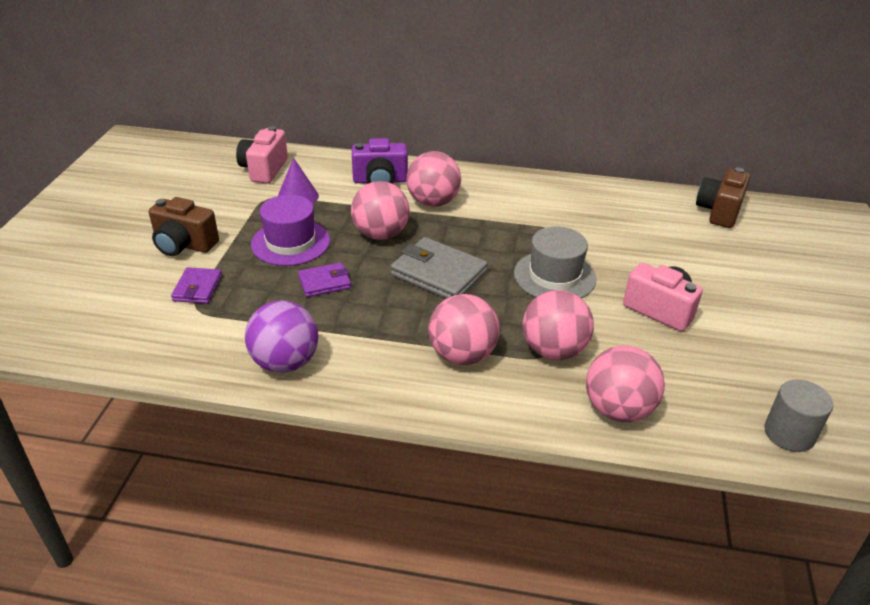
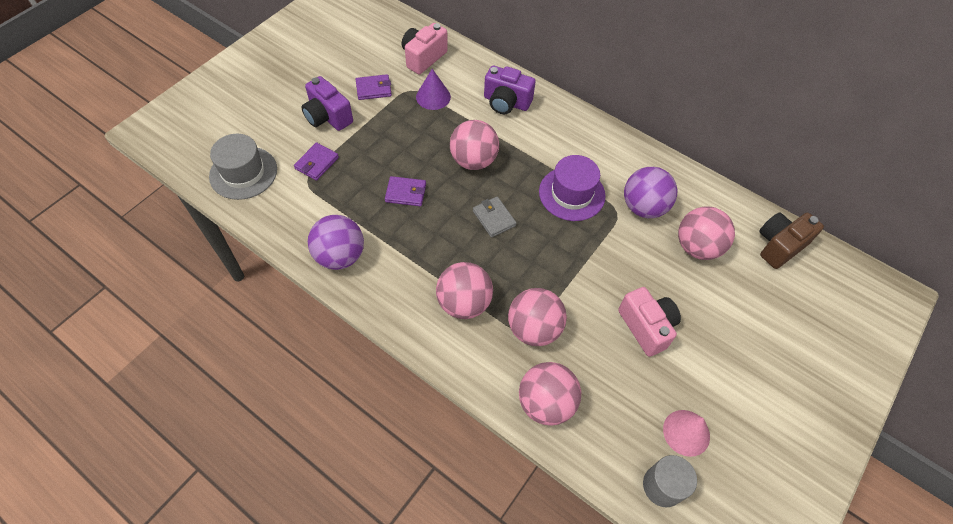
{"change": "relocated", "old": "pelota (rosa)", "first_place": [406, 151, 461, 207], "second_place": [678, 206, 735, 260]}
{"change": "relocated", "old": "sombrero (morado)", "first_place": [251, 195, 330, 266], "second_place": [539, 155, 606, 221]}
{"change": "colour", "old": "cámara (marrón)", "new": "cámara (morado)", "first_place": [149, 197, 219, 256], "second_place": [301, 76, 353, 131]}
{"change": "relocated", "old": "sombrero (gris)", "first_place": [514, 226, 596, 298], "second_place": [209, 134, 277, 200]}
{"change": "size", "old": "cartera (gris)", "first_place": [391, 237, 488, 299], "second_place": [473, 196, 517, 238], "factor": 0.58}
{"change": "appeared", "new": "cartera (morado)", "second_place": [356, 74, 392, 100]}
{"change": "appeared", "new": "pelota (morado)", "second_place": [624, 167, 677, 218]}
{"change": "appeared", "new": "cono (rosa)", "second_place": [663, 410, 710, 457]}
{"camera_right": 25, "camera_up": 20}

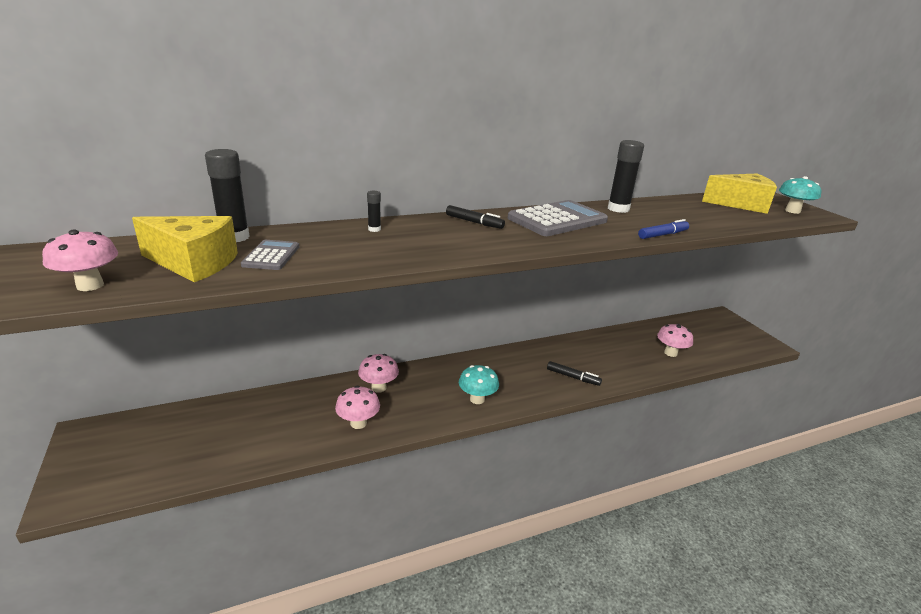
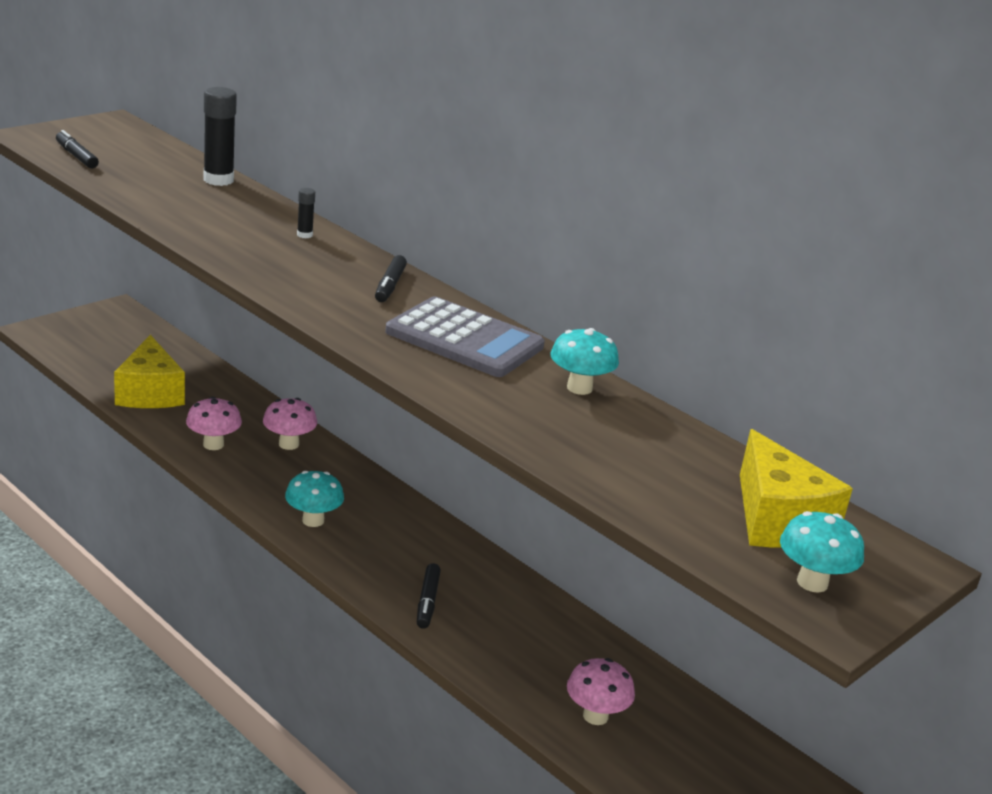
{"change": "exchanged", "old": "barra de pegamento (negro)", "new": "seta (turquesa)", "first_place": [608, 140, 644, 213], "second_place": [550, 328, 619, 395]}
{"change": "relocated", "old": "queso (amarillo)", "first_place": [132, 216, 238, 282], "second_place": [114, 335, 185, 408]}
{"change": "missing", "old": "rotulador (azul)", "first_place": [638, 219, 689, 239]}
{"change": "exchanged", "old": "seta (rosa)", "new": "rotulador (negro)", "first_place": [42, 229, 118, 291], "second_place": [56, 130, 99, 168]}
{"change": "missing", "old": "calculadora (gris)", "first_place": [241, 240, 299, 270]}
{"camera_right": 65, "camera_up": 0}

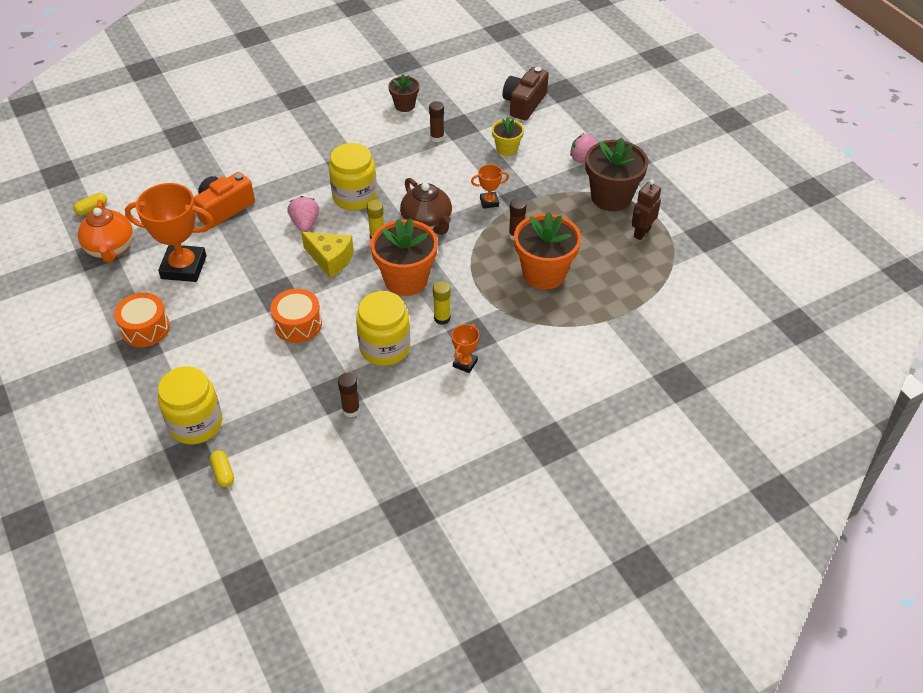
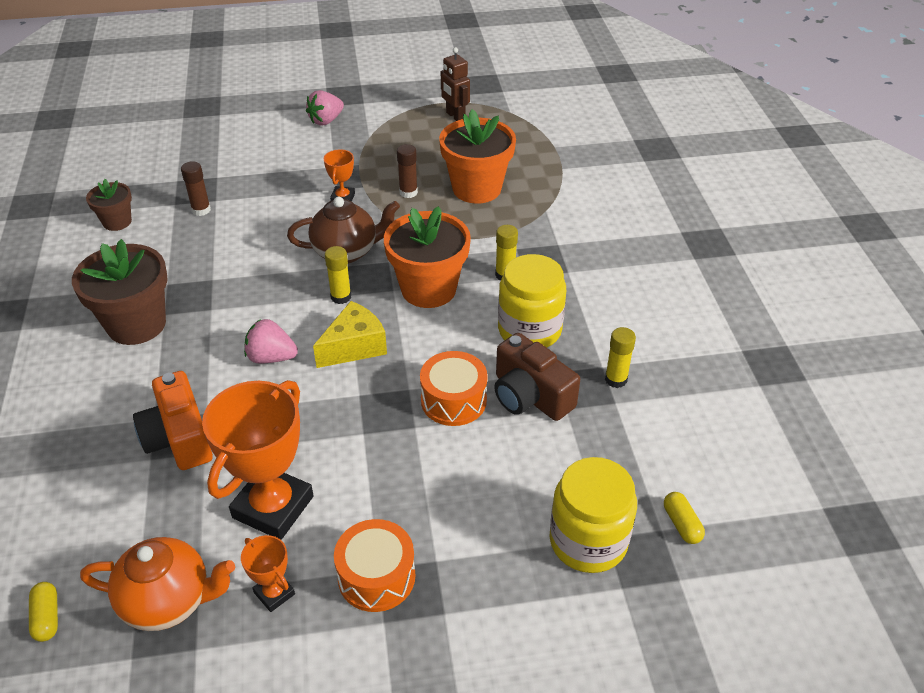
{"change": "relocated", "old": "cámara (marrón)", "first_place": [502, 67, 549, 120], "second_place": [494, 333, 580, 421]}
{"change": "missing", "old": "maceta (amarillo)", "first_place": [492, 117, 524, 156]}
{"change": "relocated", "old": "maceta (marrón)", "first_place": [585, 138, 649, 211], "second_place": [72, 239, 168, 345]}
{"change": "missing", "old": "tarro (amarillo)", "first_place": [329, 143, 377, 210]}
{"change": "relocated", "old": "trofeo (naranja)", "first_place": [451, 324, 479, 373], "second_place": [241, 535, 295, 612]}
{"change": "colour", "old": "barra de pegamento (marrón)", "new": "barra de pegamento (amarillo)", "first_place": [338, 373, 360, 417], "second_place": [605, 327, 636, 388]}
{"change": "spun", "old": "cápsula (amarillo)", "first_place": [210, 450, 234, 487], "second_place": [664, 492, 705, 544], "degrees": 75}
{"camera_right": -70, "camera_up": -5}

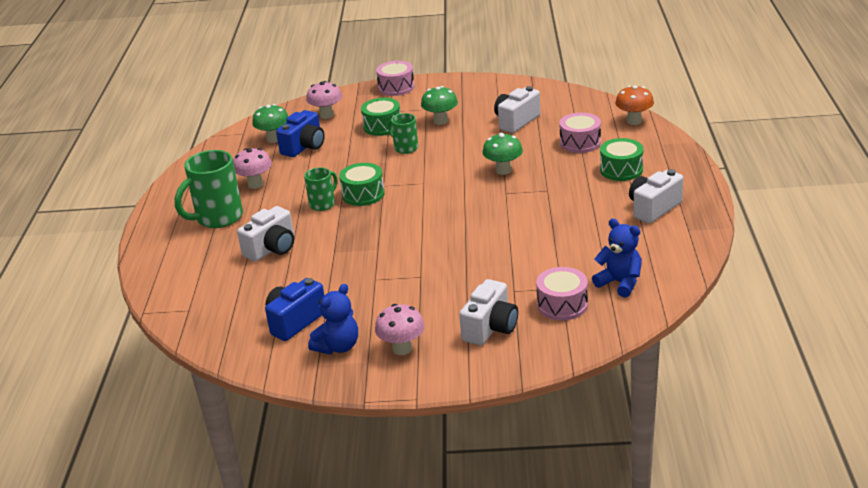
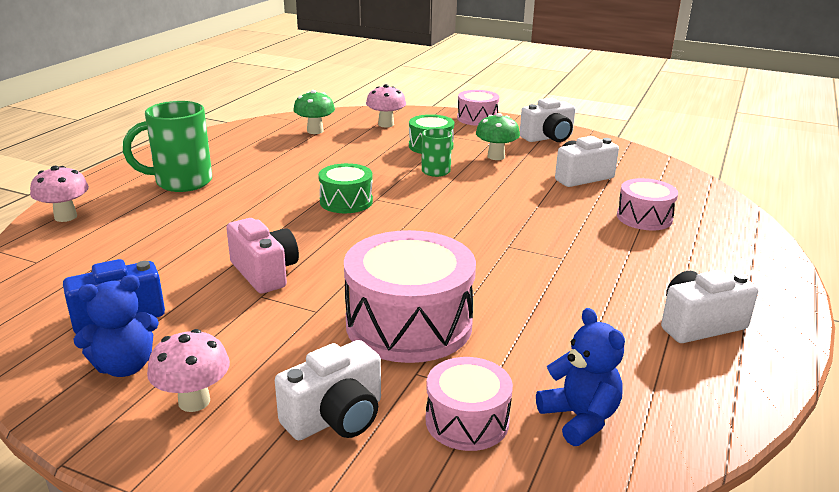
{"change": "missing", "old": "seta (naranja)", "first_place": [615, 85, 654, 125]}
{"change": "missing", "old": "cámara (azul)", "first_place": [276, 110, 325, 157]}
{"change": "missing", "old": "seta (verde)", "first_place": [483, 133, 523, 175]}
{"change": "missing", "old": "tambor (verde)", "first_place": [600, 138, 644, 181]}
{"change": "relocated", "old": "seta (rosa)", "first_place": [233, 148, 272, 189], "second_place": [30, 166, 89, 222]}
{"change": "missing", "old": "taza (verde)", "first_place": [304, 167, 338, 211]}
{"change": "relocated", "old": "cámara (blanco)", "first_place": [237, 206, 294, 262], "second_place": [520, 98, 575, 142]}
{"change": "appeared", "new": "cámara (rosa)", "second_place": [226, 218, 299, 294]}
{"change": "appeared", "new": "tambor (rosa)", "second_place": [344, 230, 476, 363]}
{"camera_right": 20, "camera_up": -5}

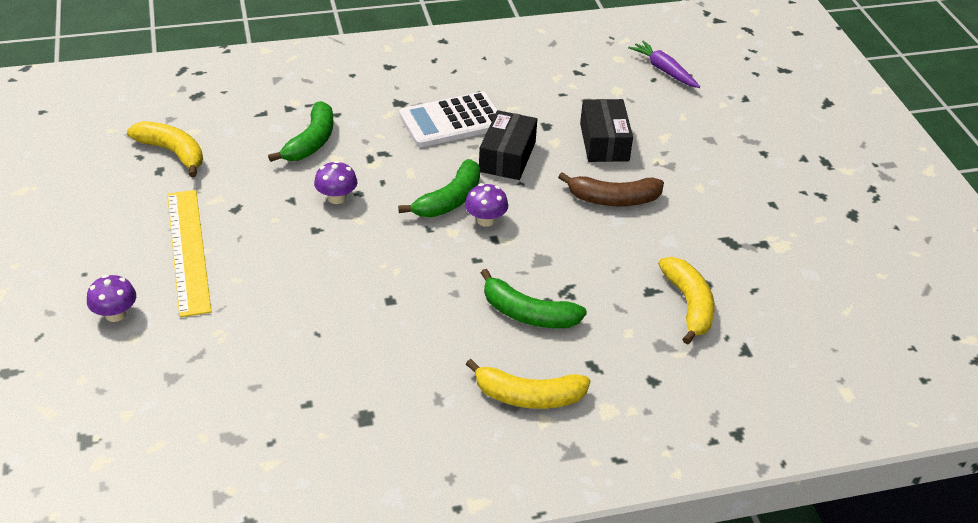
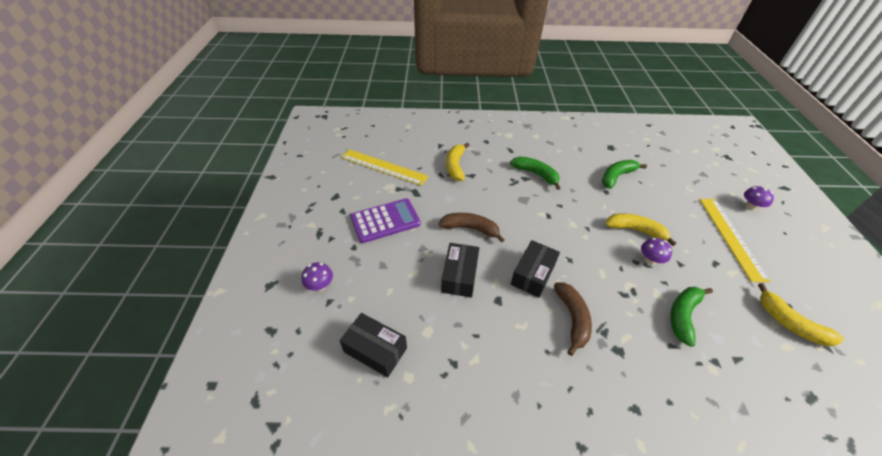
{"change": "exchanged", "old": "zanahoria (morado)", "new": "caja (negro)", "first_place": [628, 41, 700, 88], "second_place": [340, 313, 407, 378]}
{"change": "exchanged", "old": "calculadora (blanco)", "new": "plátano (marrón)", "first_place": [399, 92, 498, 147], "second_place": [554, 282, 592, 356]}
{"change": "relocated", "old": "plátano (verde)", "first_place": [398, 159, 480, 217], "second_place": [602, 160, 647, 189]}
{"change": "relocated", "old": "seta (morado)", "first_place": [465, 183, 508, 227], "second_place": [301, 262, 333, 291]}
{"change": "relocated", "old": "plátano (amarillo)", "first_place": [466, 359, 591, 409], "second_place": [605, 214, 676, 246]}
{"change": "appeared", "new": "regla (amarillo)", "second_place": [341, 149, 429, 186]}
{"change": "appeared", "new": "calculadora (morado)", "second_place": [350, 198, 421, 243]}
{"camera_right": -165, "camera_up": 5}

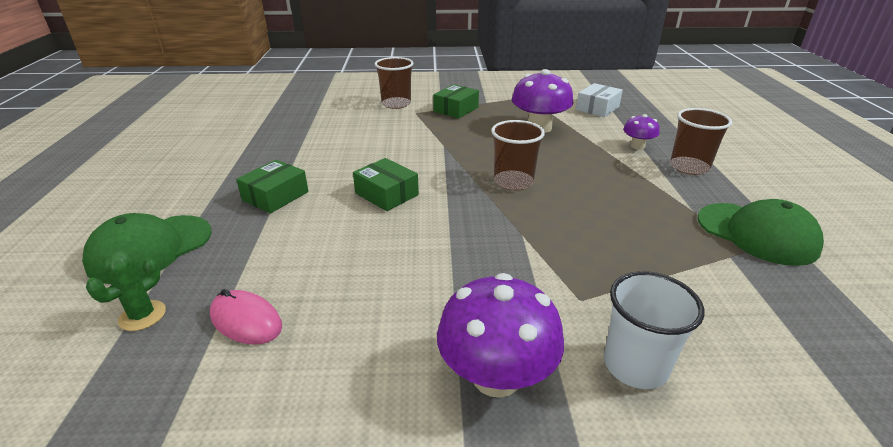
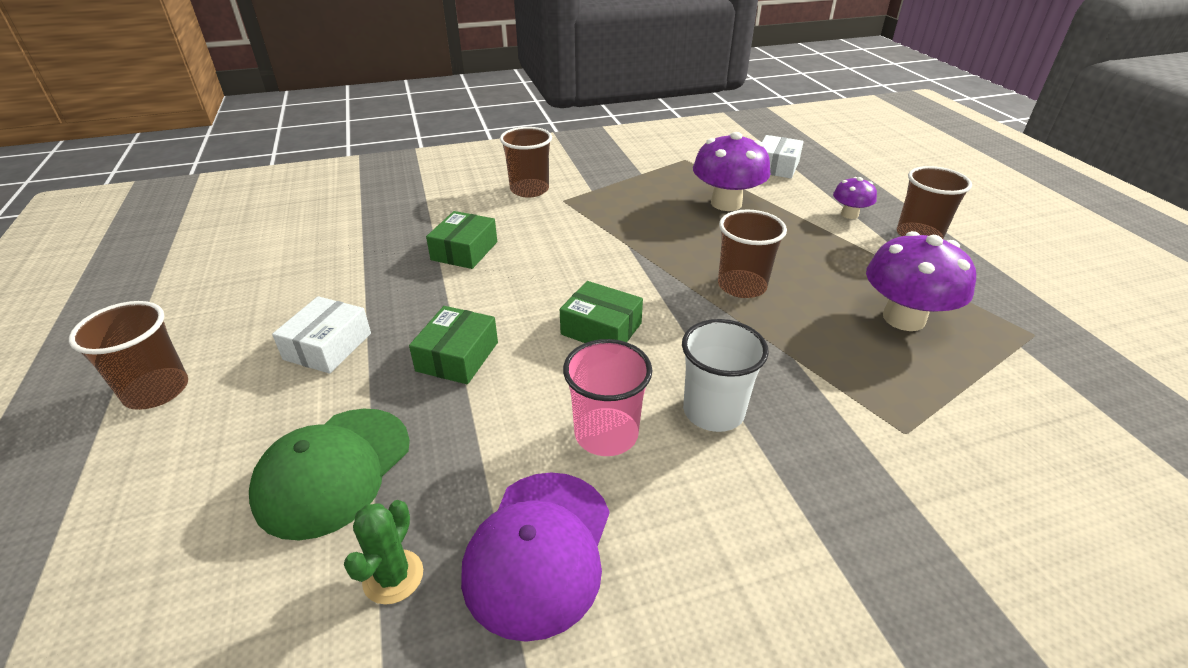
{"change": "relocated", "old": "caja (verde)", "first_place": [433, 84, 479, 119], "second_place": [426, 211, 497, 269]}
{"change": "missing", "old": "gorra (verde)", "first_place": [698, 199, 824, 266]}
{"change": "relocated", "old": "vaso (blanco)", "first_place": [604, 271, 705, 389], "second_place": [682, 319, 769, 432]}
{"change": "relocated", "old": "seta (morado)", "first_place": [437, 273, 564, 398], "second_place": [866, 231, 976, 331]}
{"change": "exchanged", "old": "ratón (rosa)", "new": "gorra (morado)", "first_place": [210, 289, 282, 345], "second_place": [461, 472, 609, 642]}
{"change": "appeared", "new": "caja (blanco)", "second_place": [272, 296, 371, 374]}
{"change": "appeared", "new": "vaso (marrón)", "second_place": [69, 301, 188, 410]}
{"change": "appeared", "new": "vaso (rosa)", "second_place": [563, 339, 652, 456]}
{"camera_right": -15, "camera_up": 5}

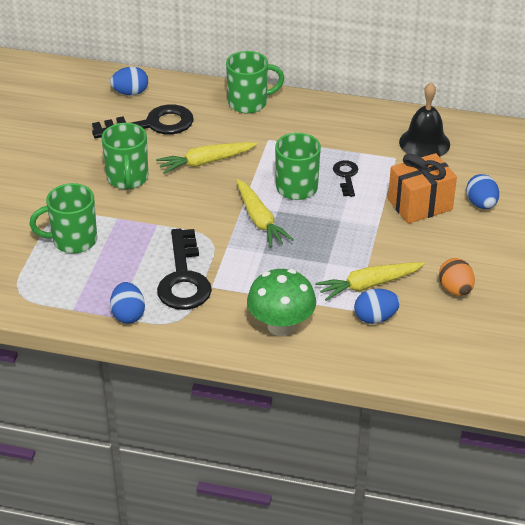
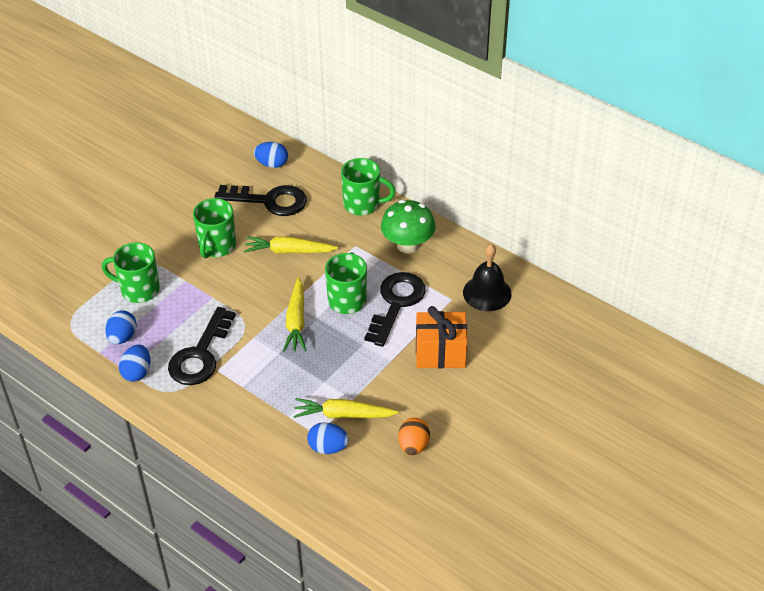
{"change": "size", "old": "llave (negro)", "first_place": [333, 160, 358, 197], "second_place": [365, 272, 426, 347], "factor": 1.93}
{"change": "relocated", "old": "huevo (azul)", "first_place": [466, 174, 499, 209], "second_place": [105, 310, 137, 344]}
{"change": "relocated", "old": "seta (verde)", "first_place": [247, 269, 316, 336], "second_place": [381, 200, 436, 253]}
{"camera_right": 25, "camera_up": 5}

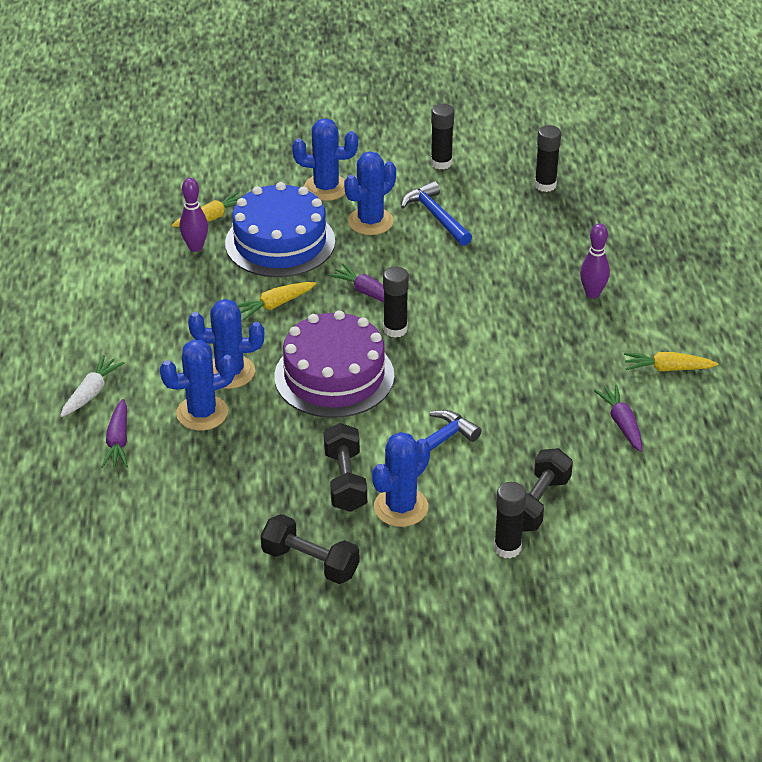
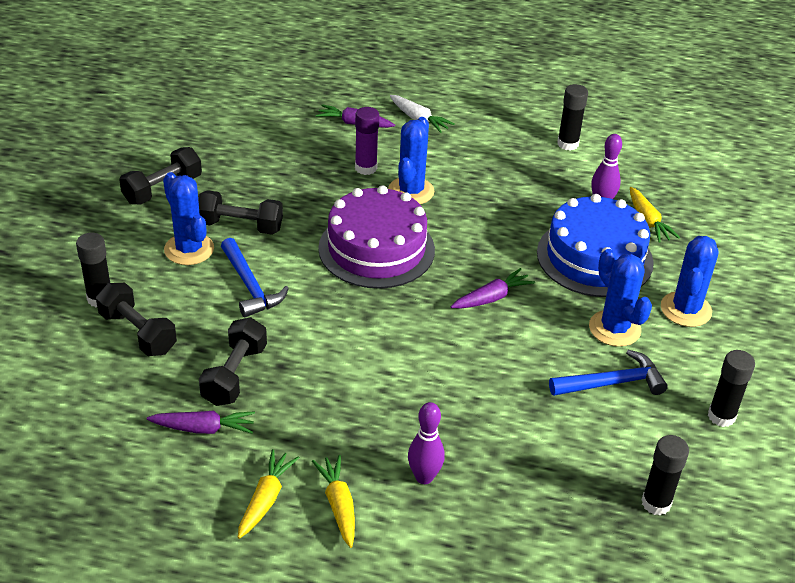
{"change": "relocated", "old": "barra de pegamento (negro)", "first_place": [383, 267, 409, 338], "second_place": [557, 84, 588, 150]}
{"change": "relocated", "old": "zanahoria (amarillo)", "first_place": [237, 282, 316, 320], "second_place": [312, 455, 355, 548]}
{"change": "exchanged", "old": "cactus (azul)", "new": "barra de pegamento (morado)", "first_place": [160, 340, 236, 430], "second_place": [355, 107, 379, 175]}
{"change": "appeared", "new": "mancuerna (negro)", "second_place": [199, 317, 267, 406]}
{"camera_right": 105, "camera_up": 0}

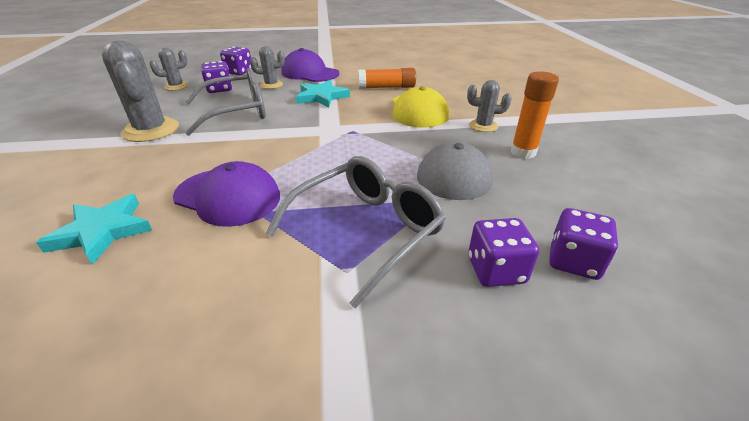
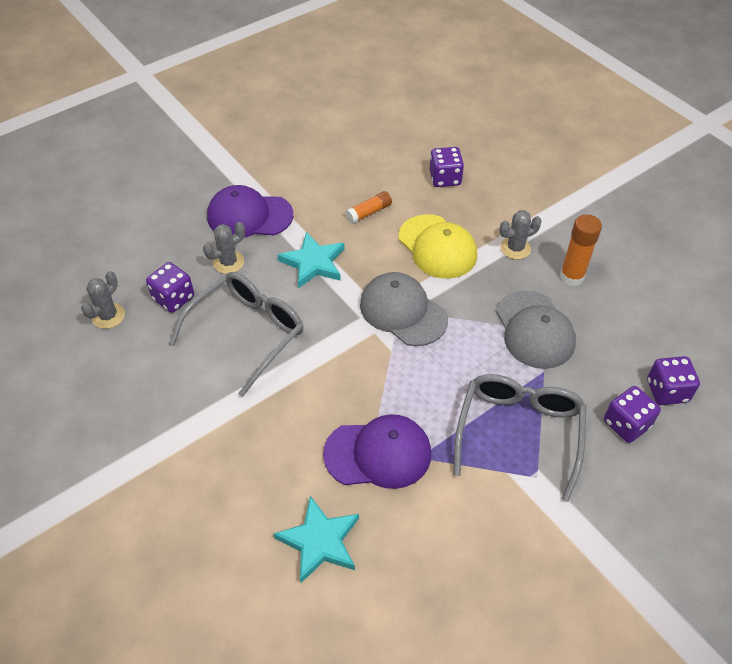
{"change": "missing", "old": "cactus (gris)", "first_place": [102, 40, 179, 142]}
{"change": "relocated", "old": "dado (morado)", "first_place": [220, 47, 252, 75], "second_place": [429, 147, 464, 187]}
{"change": "size", "old": "barra de pegamento (naranja)", "first_place": [358, 68, 416, 89], "second_place": [345, 191, 392, 224], "factor": 0.66}
{"change": "appeared", "new": "gorra (gris)", "second_place": [360, 272, 448, 346]}
{"camera_right": -30, "camera_up": 15}

